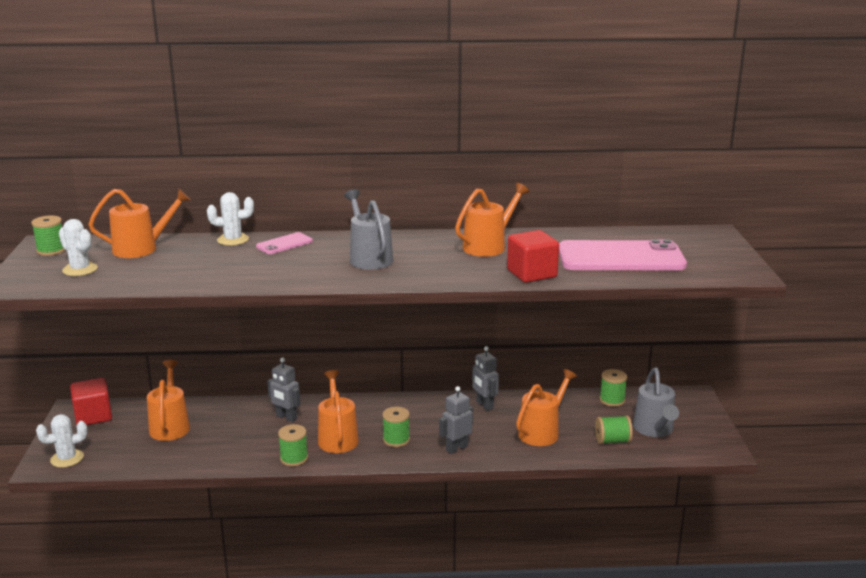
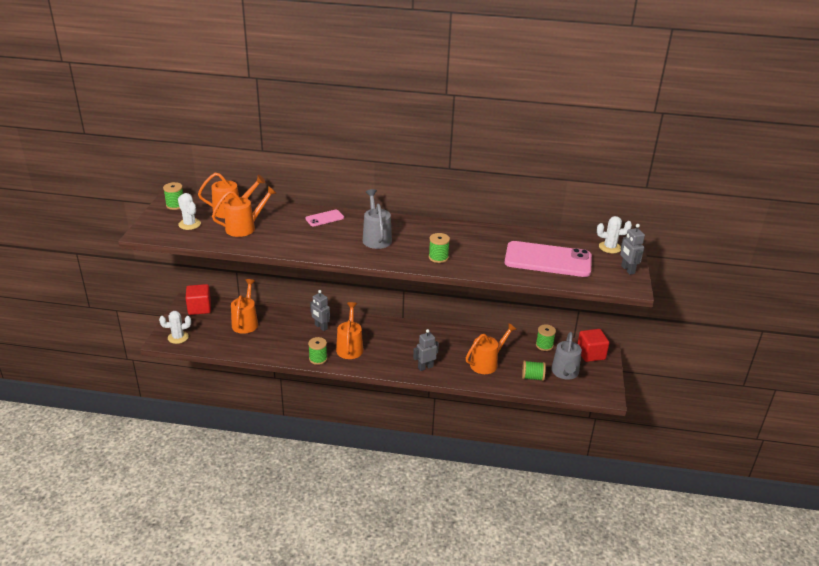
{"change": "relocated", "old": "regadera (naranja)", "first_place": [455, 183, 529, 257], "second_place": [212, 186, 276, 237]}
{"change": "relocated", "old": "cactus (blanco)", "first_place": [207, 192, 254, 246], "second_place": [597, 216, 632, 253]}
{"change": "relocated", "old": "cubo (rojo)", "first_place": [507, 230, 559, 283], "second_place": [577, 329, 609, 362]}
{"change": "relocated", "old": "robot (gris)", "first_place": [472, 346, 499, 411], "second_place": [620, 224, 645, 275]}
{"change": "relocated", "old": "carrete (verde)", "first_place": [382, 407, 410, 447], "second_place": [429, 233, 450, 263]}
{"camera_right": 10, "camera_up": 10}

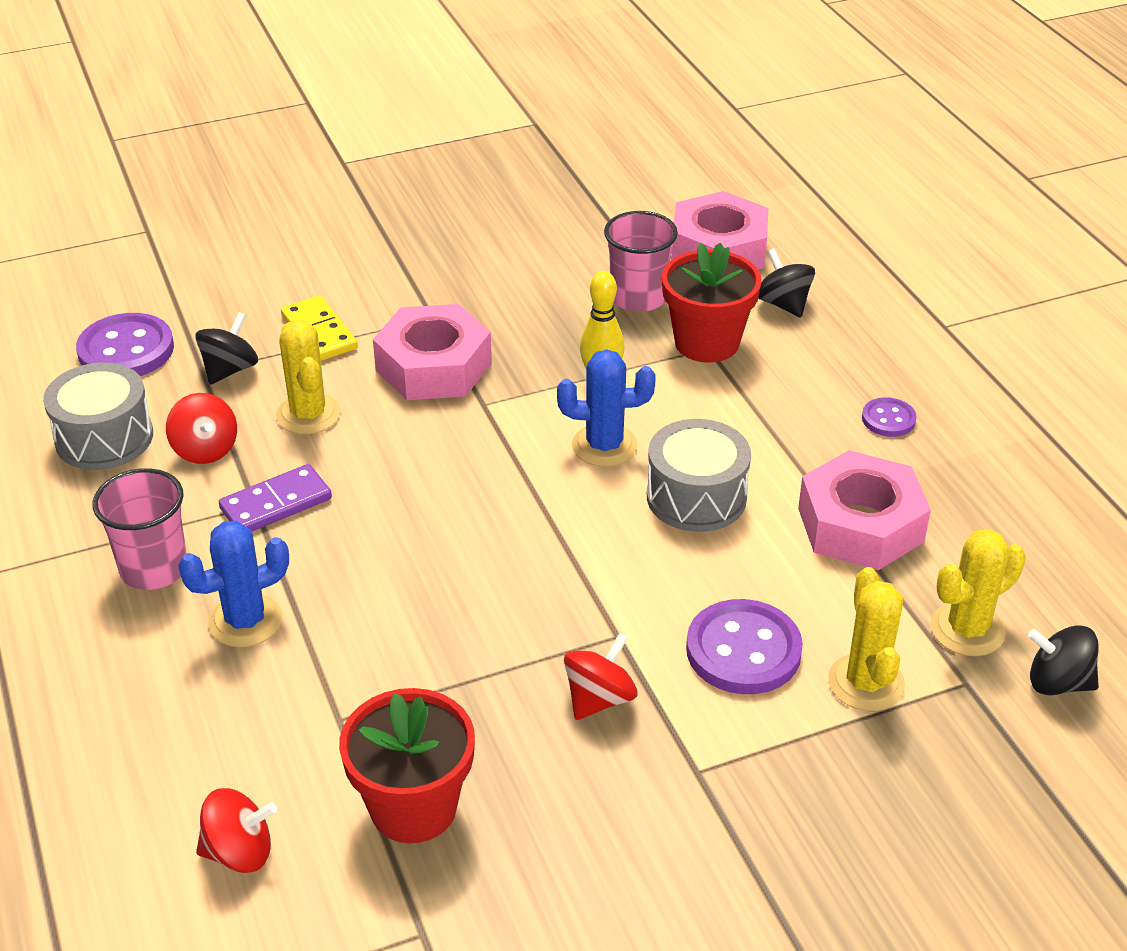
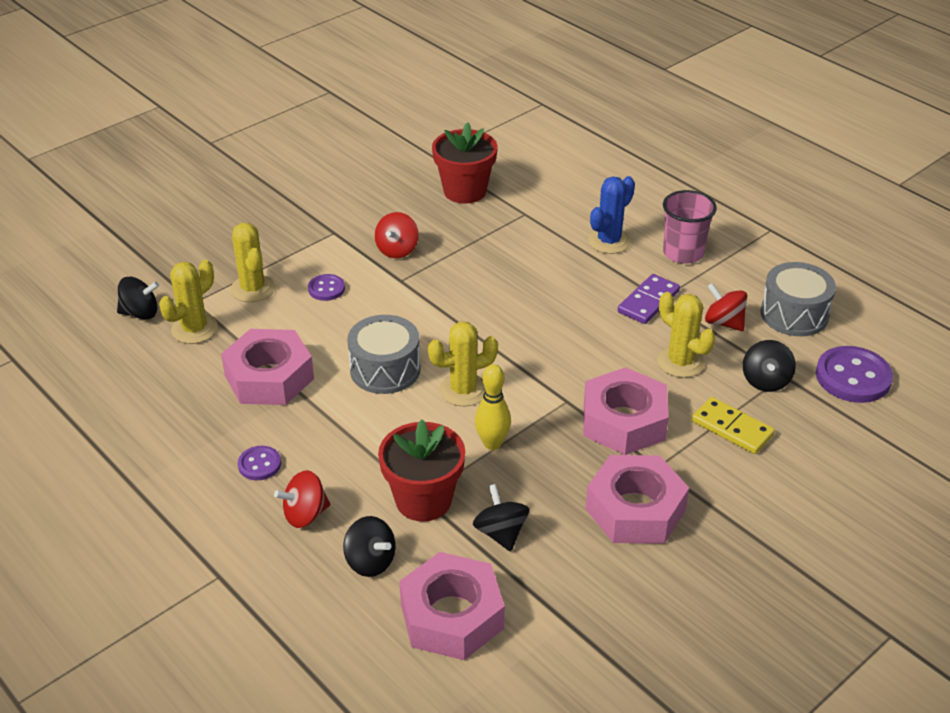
{"change": "exchanged", "old": "vaso (rosa)", "new": "peonza (negro)", "first_place": [604, 211, 678, 312], "second_place": [473, 484, 529, 552]}
{"change": "colour", "old": "cactus (azul)", "new": "cactus (amarillo)", "first_place": [557, 349, 656, 467], "second_place": [428, 321, 498, 406]}
{"change": "size", "old": "botón (morado)", "first_place": [686, 599, 803, 694], "second_place": [308, 274, 345, 301], "factor": 0.54}
{"change": "relocated", "old": "peonza (rojo)", "first_place": [196, 788, 277, 873], "second_place": [274, 470, 330, 528]}
{"change": "appeared", "new": "tuerca (rosa)", "second_place": [586, 455, 689, 544]}
{"camera_right": 160, "camera_up": 0}

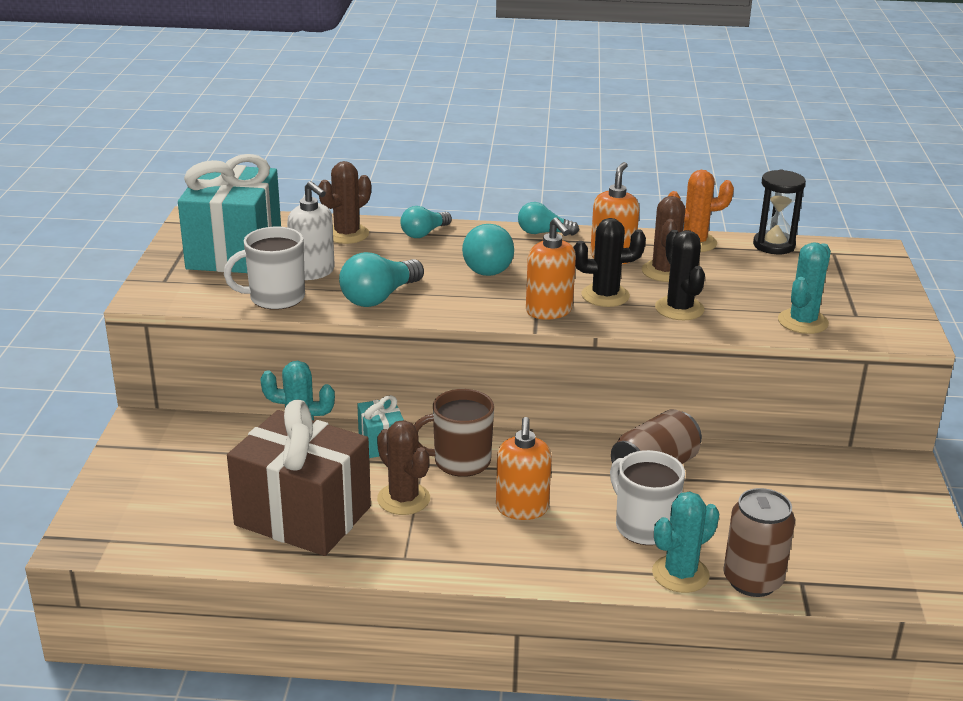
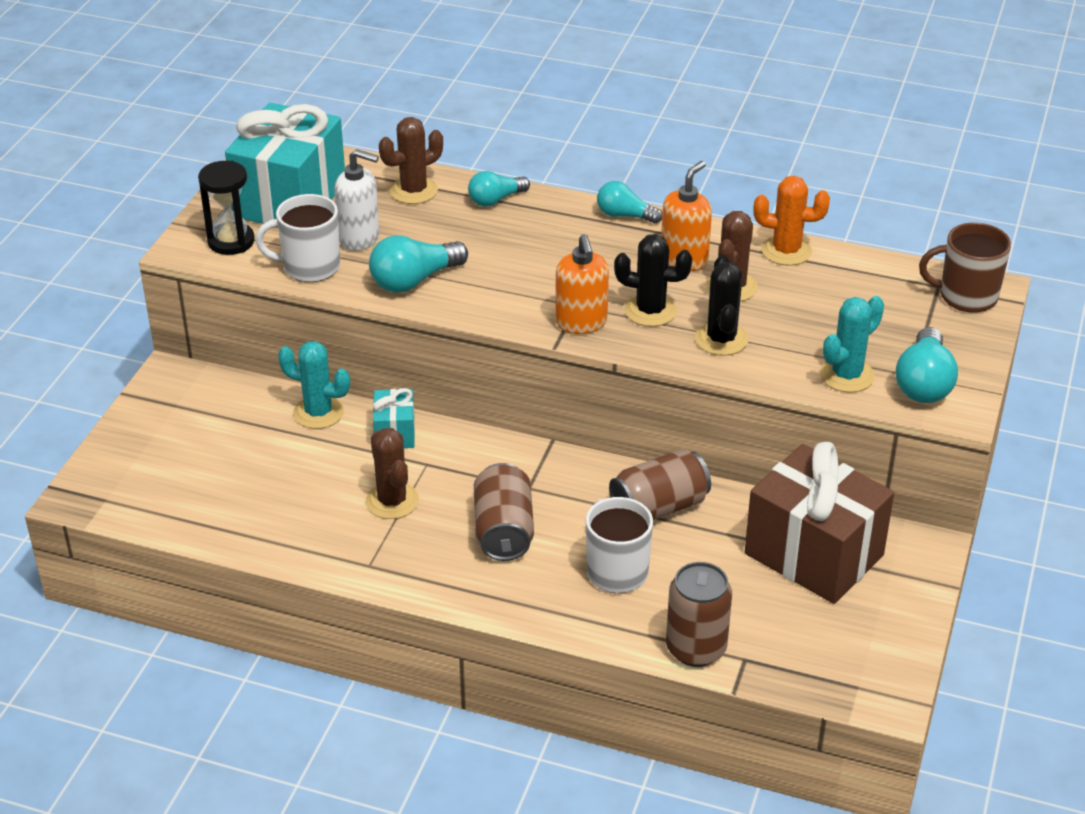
{"change": "relocated", "old": "reloj de arena (negro)", "first_place": [753, 169, 806, 254], "second_place": [198, 161, 255, 255]}
{"change": "spun", "old": "dispensador de jabón (blanco)", "first_place": [287, 181, 335, 280], "second_place": [334, 149, 379, 251], "degrees": -45}
{"change": "relocated", "old": "bombilla (turquesa)", "first_place": [462, 224, 514, 276], "second_place": [896, 327, 958, 403]}
{"change": "relocated", "old": "taza (marrón)", "first_place": [414, 389, 494, 477], "second_place": [919, 223, 1011, 313]}
{"change": "relocated", "old": "regalo (marrón)", "first_place": [227, 399, 371, 556], "second_place": [745, 442, 894, 604]}
{"change": "exchanged", "old": "dispensador de jabón (naranja)", "new": "lata (marrón)", "first_place": [496, 417, 552, 520], "second_place": [474, 463, 534, 561]}
{"change": "missing", "old": "cactus (turquesa)", "first_place": [652, 492, 719, 593]}
{"camera_right": 15, "camera_up": 10}

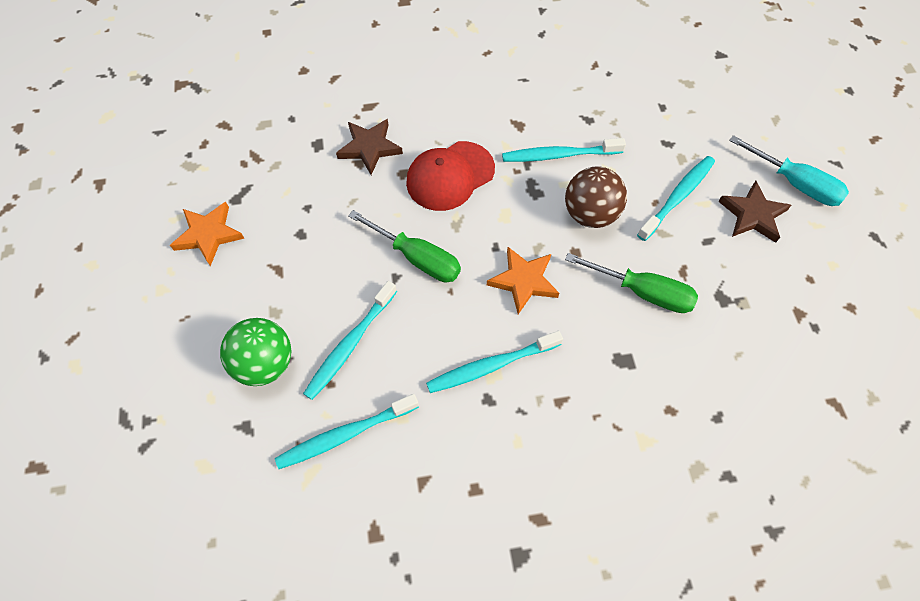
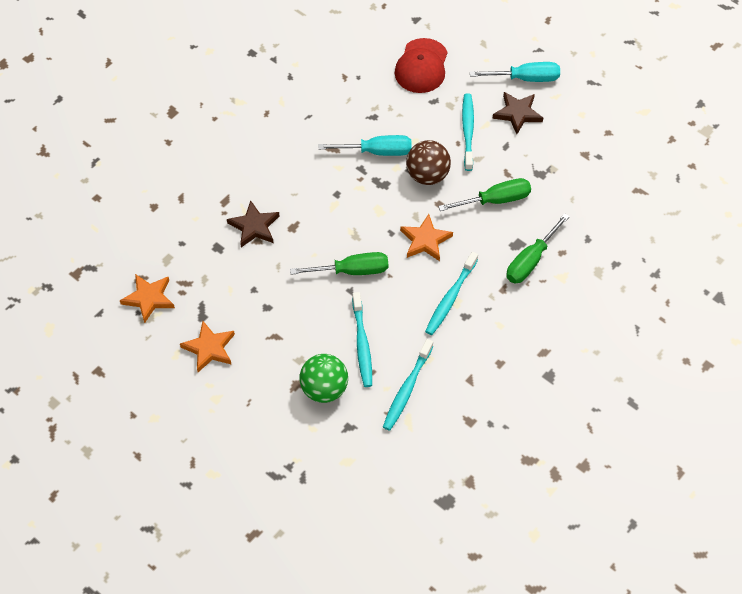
{"change": "exchanged", "old": "cepillo de dientes (turquesa)", "new": "destornillador (turquesa)", "first_place": [502, 138, 626, 162], "second_place": [318, 135, 412, 156]}
{"change": "relocated", "old": "gorra (rojo)", "first_place": [406, 141, 495, 211], "second_place": [395, 38, 448, 93]}
{"change": "appeared", "new": "destornillador (verde)", "second_place": [507, 213, 570, 283]}
{"change": "appeared", "new": "estrella (naranja)", "second_place": [120, 274, 175, 323]}
{"camera_right": -40, "camera_up": -5}

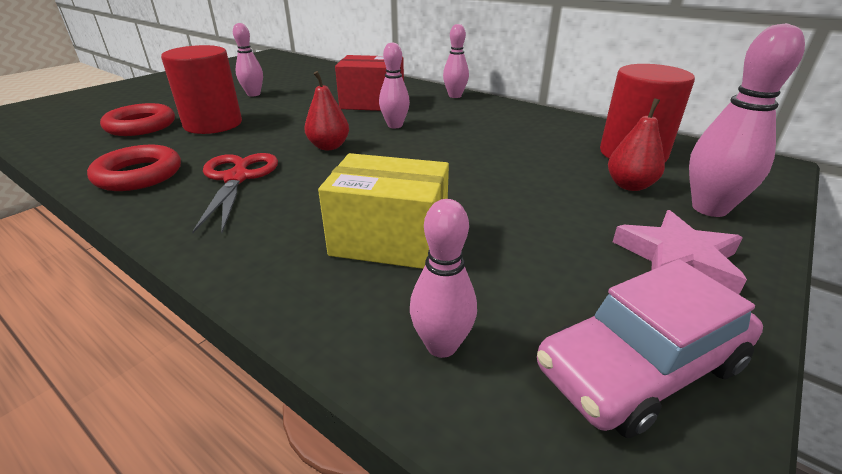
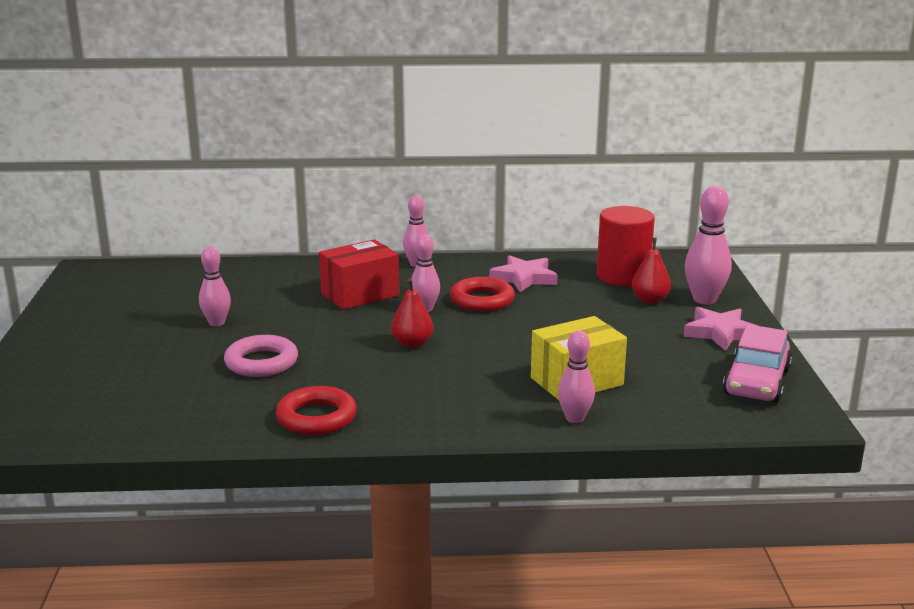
{"change": "exchanged", "old": "cilindro (rojo)", "new": "anillo (rosa)", "first_place": [161, 45, 242, 134], "second_place": [224, 335, 298, 377]}
{"change": "relocated", "old": "anillo (rojo)", "first_place": [100, 103, 175, 136], "second_place": [450, 277, 515, 312]}
{"change": "missing", "old": "tijeras (rojo)", "first_place": [192, 153, 278, 233]}
{"change": "relocated", "old": "bolo (rosa)", "first_place": [410, 199, 477, 358], "second_place": [558, 331, 595, 423]}
{"change": "appeared", "new": "estrella (rosa)", "second_place": [489, 255, 558, 292]}
{"camera_right": -40, "camera_up": -10}

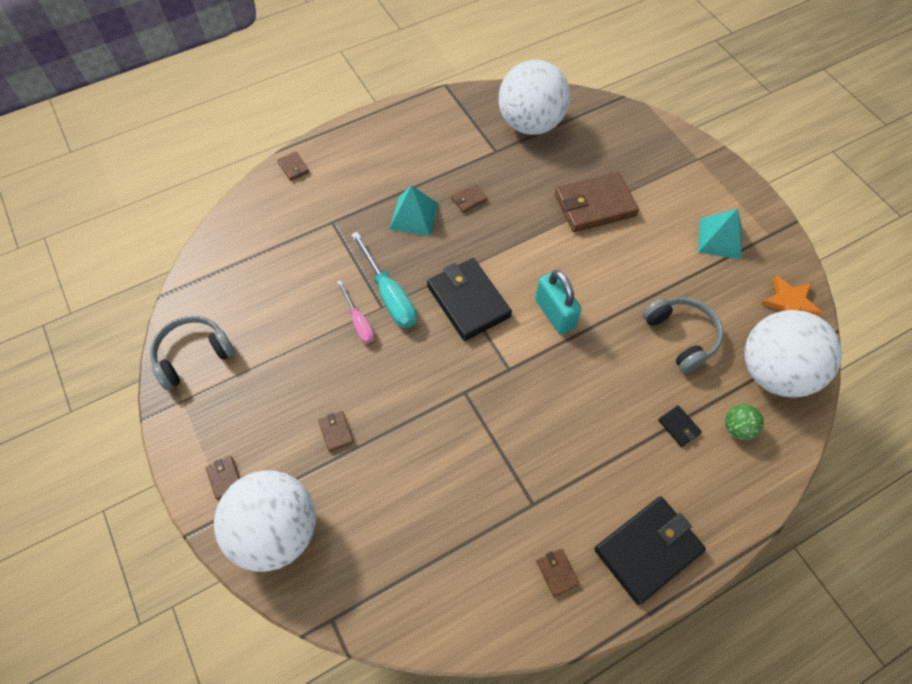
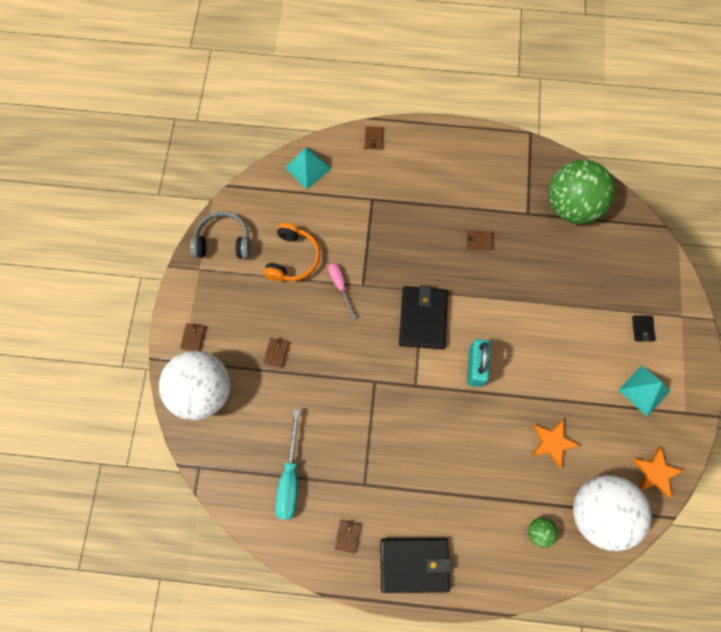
{"change": "colour", "old": "pelota (blanco)", "new": "pelota (verde)", "first_place": [499, 60, 570, 135], "second_place": [548, 160, 615, 224]}
{"change": "missing", "old": "cartera (marrón)", "first_place": [555, 172, 639, 232]}
{"change": "relocated", "old": "pirámide (turquesa)", "first_place": [389, 185, 439, 236], "second_place": [285, 148, 331, 189]}
{"change": "relocated", "old": "destornillador (turquesa)", "first_place": [351, 232, 417, 328], "second_place": [275, 409, 300, 520]}
{"change": "spun", "old": "destornillador (rosa)", "first_place": [337, 280, 374, 344], "second_place": [328, 263, 356, 319], "degrees": 150}
{"change": "exchanged", "old": "auriculares (gris)", "new": "estrella (naranja)", "first_place": [642, 297, 723, 373], "second_place": [532, 419, 580, 469]}
{"change": "relocated", "old": "cartera (negro)", "first_place": [658, 405, 702, 447], "second_place": [632, 315, 655, 342]}
{"change": "appeared", "new": "auriculares (naranja)", "second_place": [264, 222, 320, 282]}
{"camera_right": 35, "camera_up": 10}

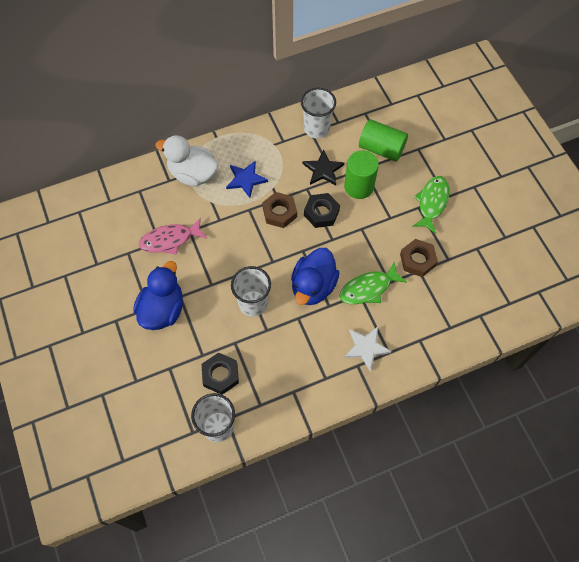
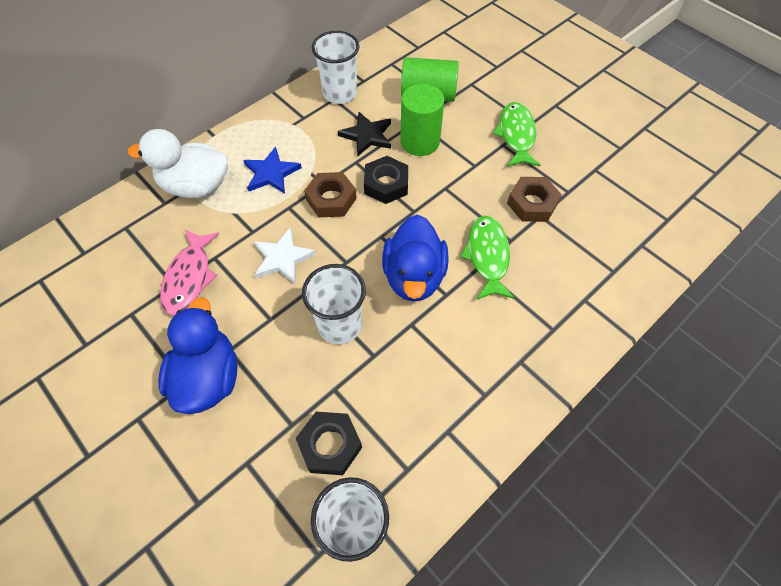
{"change": "spun", "old": "pez (rosa)", "first_place": [139, 217, 207, 255], "second_place": [160, 229, 219, 315], "degrees": -45}
{"change": "spun", "old": "pez (verde)", "first_place": [339, 262, 407, 304], "second_place": [460, 216, 515, 299], "degrees": 135}
{"change": "relocated", "old": "estrella (blanco)", "first_place": [344, 327, 392, 371], "second_place": [253, 228, 316, 284]}
{"camera_right": -20, "camera_up": -5}

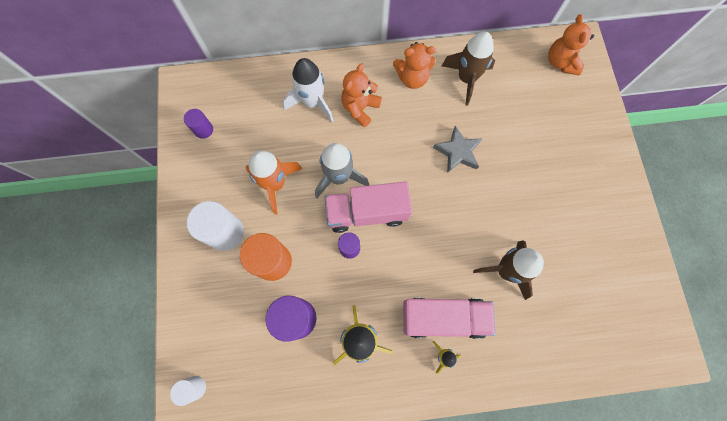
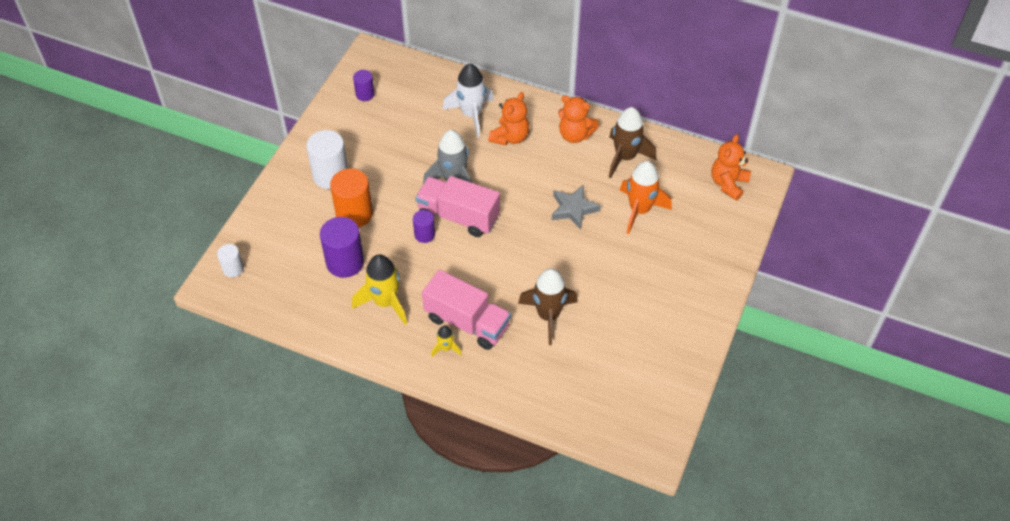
{"change": "spun", "old": "osito (naranja)", "first_place": [341, 63, 382, 127], "second_place": [488, 92, 529, 145], "degrees": 150}
{"change": "relocated", "old": "cohete (naranja)", "first_place": [245, 151, 302, 214], "second_place": [619, 161, 672, 234]}
{"camera_right": 30, "camera_up": -20}

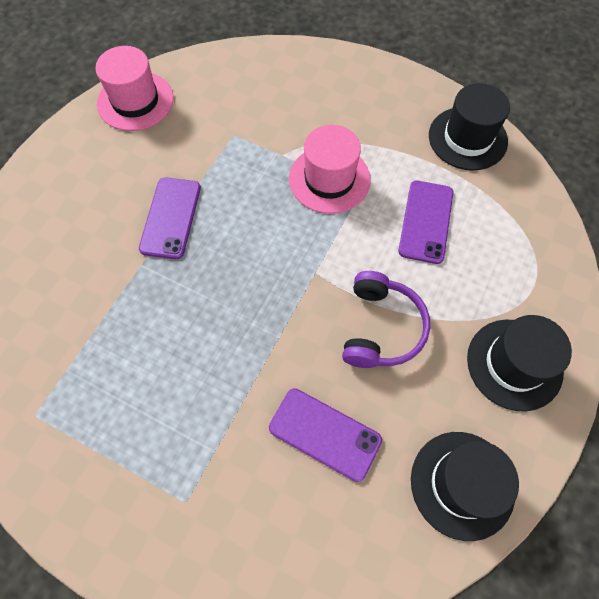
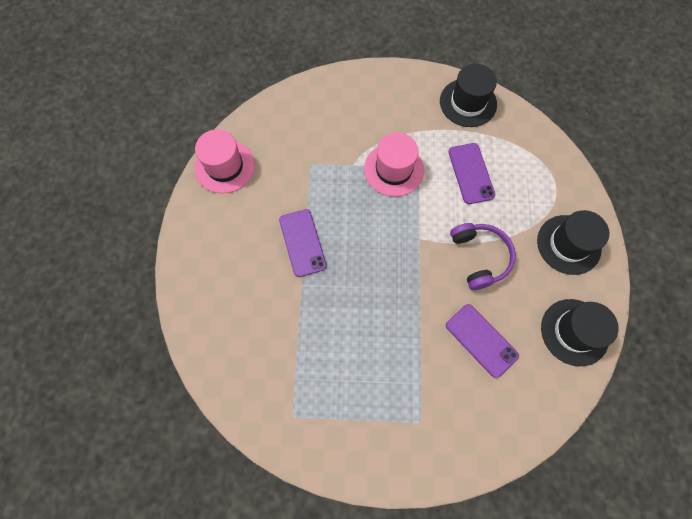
{"change": "spun", "old": "móvil (morado)", "first_place": [269, 388, 382, 482], "second_place": [446, 304, 519, 378], "degrees": 45}
{"camera_right": -25, "camera_up": 5}

